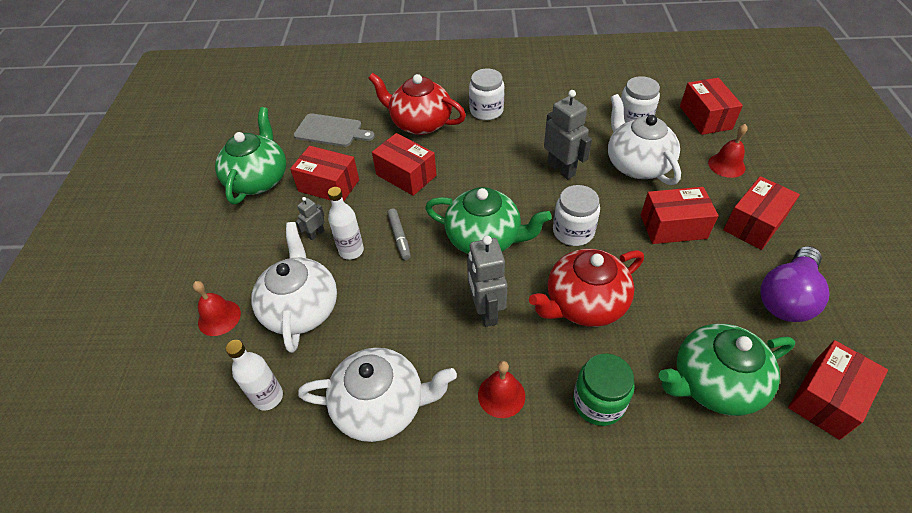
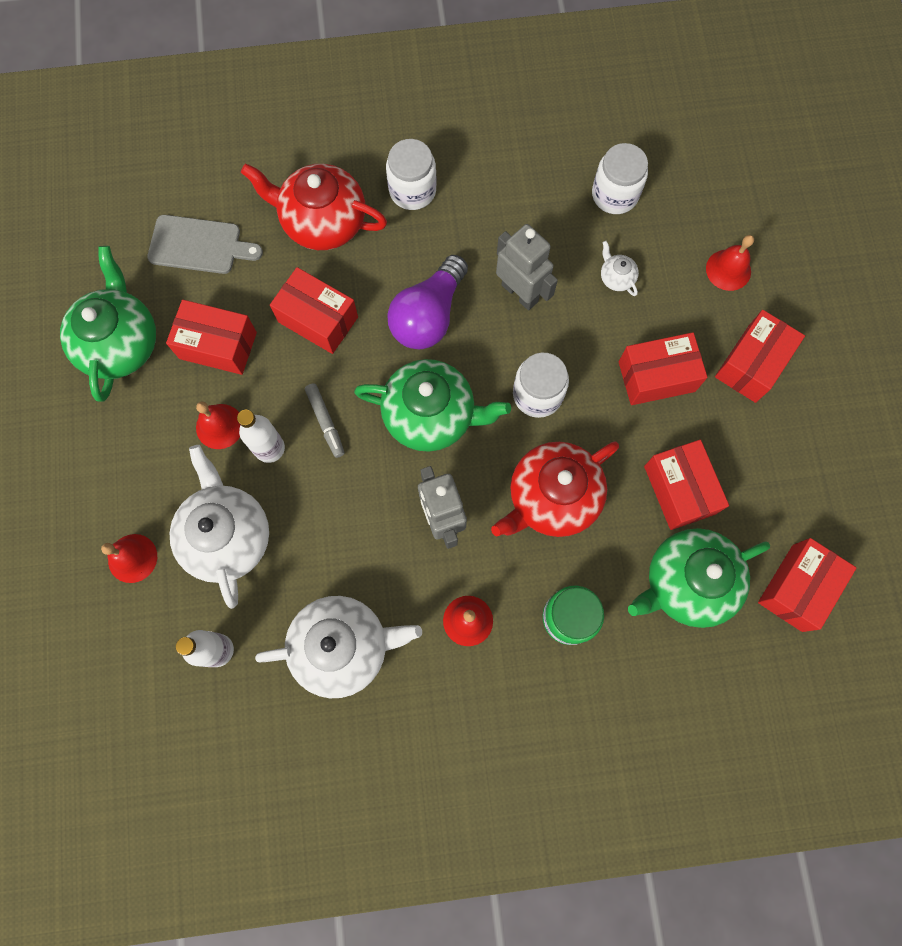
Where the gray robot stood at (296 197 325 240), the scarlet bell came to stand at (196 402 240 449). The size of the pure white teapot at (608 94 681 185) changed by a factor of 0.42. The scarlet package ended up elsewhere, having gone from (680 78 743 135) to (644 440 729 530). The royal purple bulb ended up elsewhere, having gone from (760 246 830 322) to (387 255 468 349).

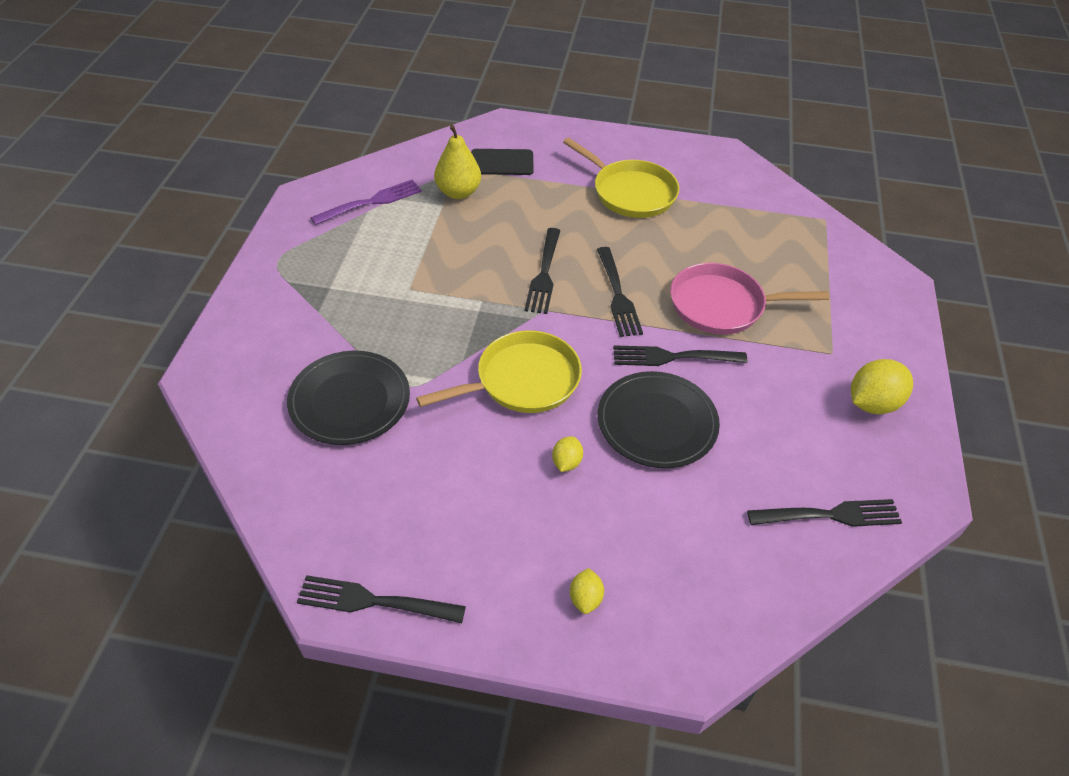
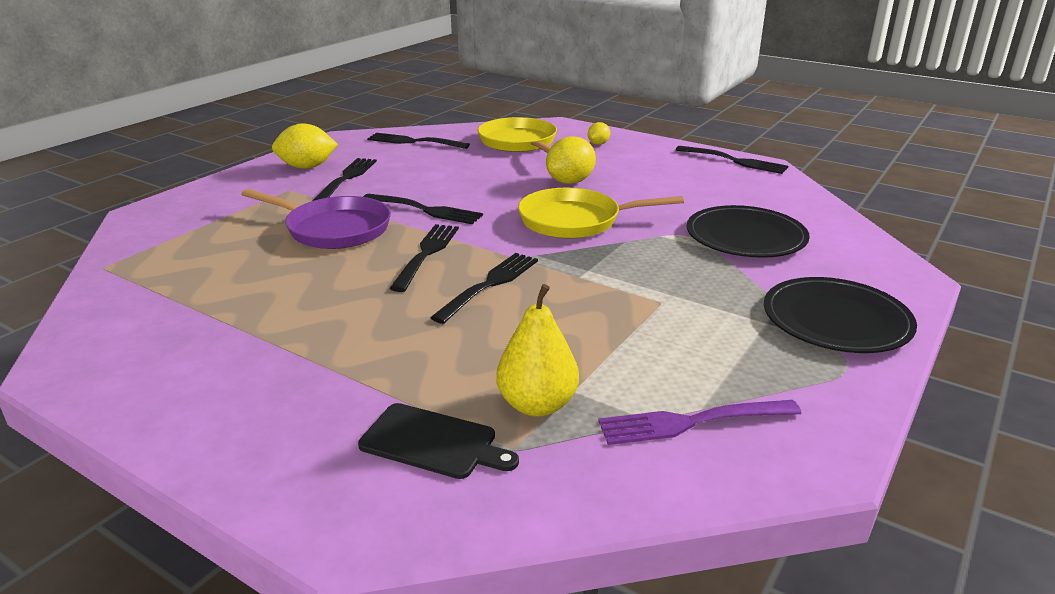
The size of the golden lemon at (552 436 583 472) changed by a factor of 1.86. The golden pan ended up elsewhere, having gone from (563 138 679 218) to (477 117 557 153). The jet-black flat dish ended up elsewhere, having gone from (597 371 720 468) to (764 277 917 353). What was the rose-pink pan at (670 263 829 335) turned into the royal purple pan at (242 189 391 249). The second view gained the jet-black table fork at (313 158 377 201).

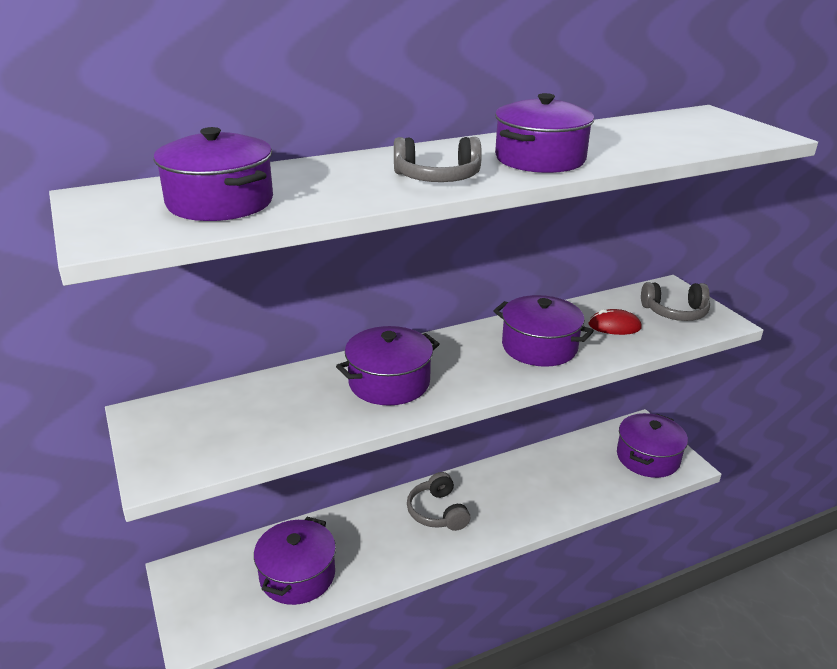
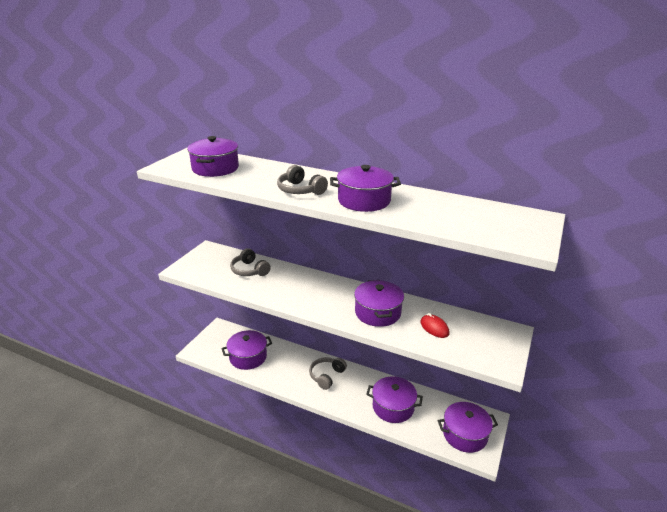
The royal purple cooking pot ended up elsewhere, having gone from (336 326 440 406) to (366 376 423 423). The gray headphones ended up elsewhere, having gone from (641 282 710 321) to (230 248 271 276).

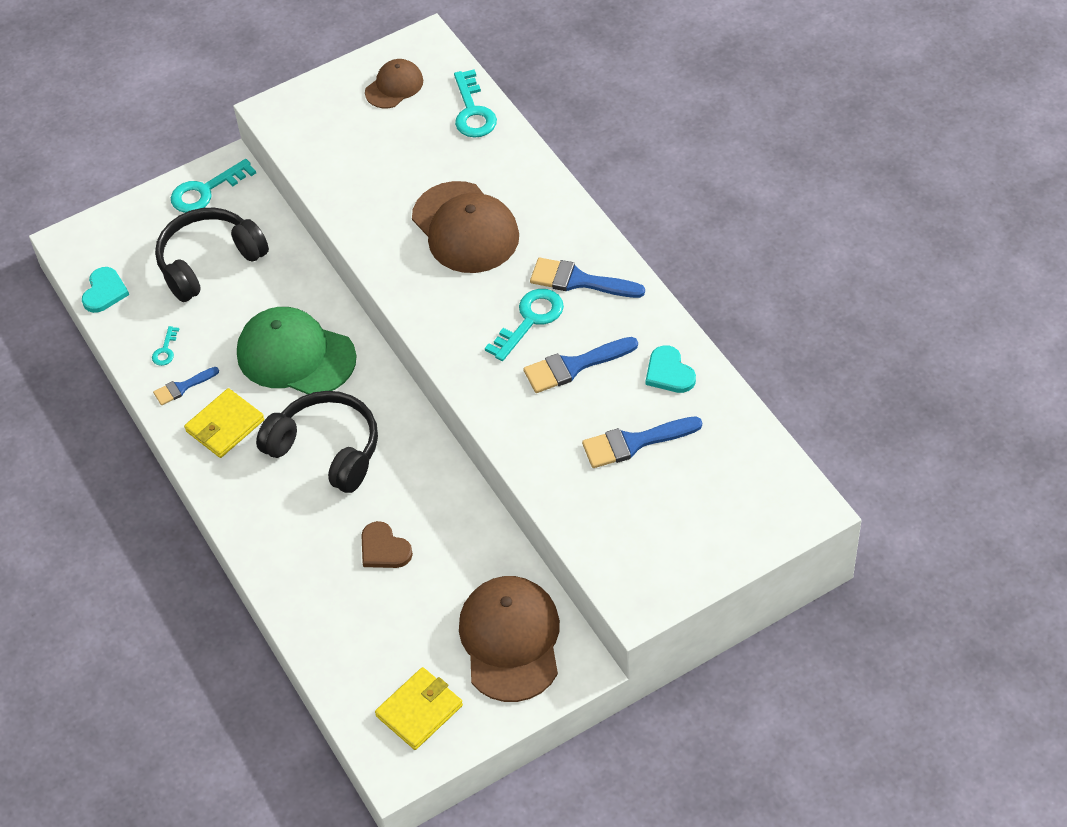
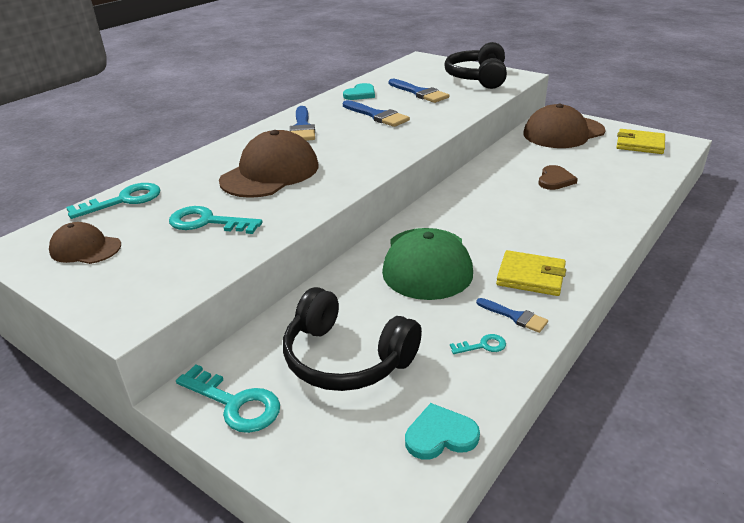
The jet-black headphones ended up elsewhere, having gone from (256 391 378 493) to (444 42 507 89). The aqua key ended up elsewhere, having gone from (485 289 564 361) to (169 206 263 234).

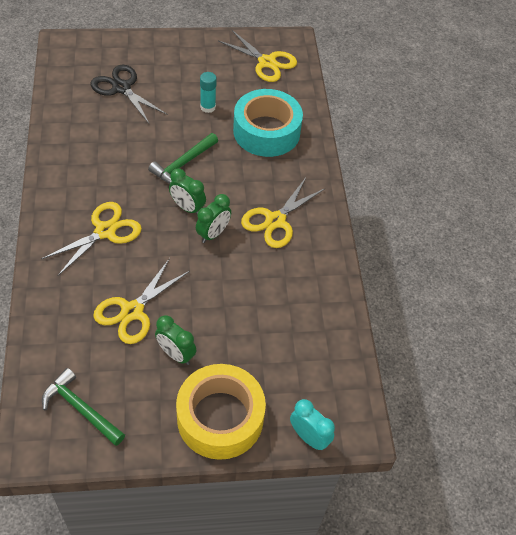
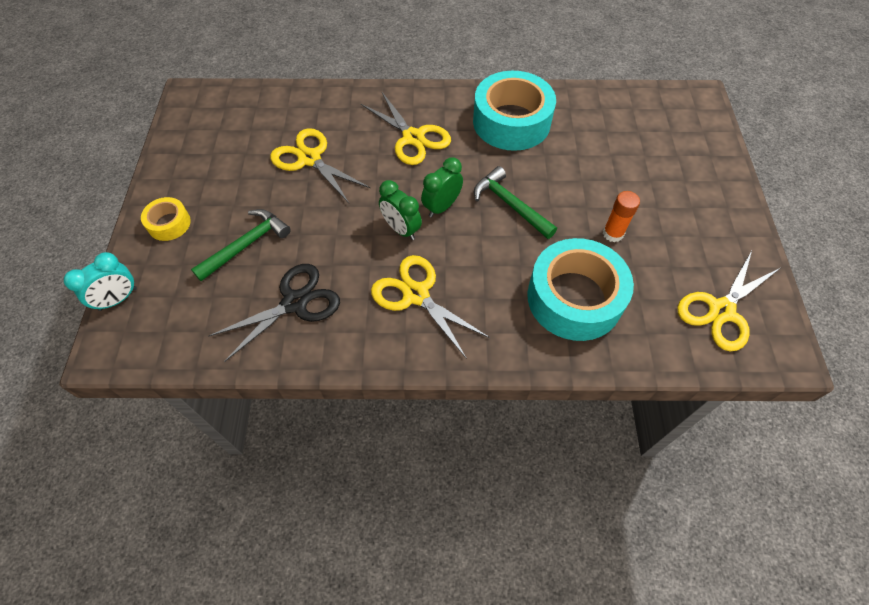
The emerald claw hammer ended up elsewhere, having gone from (42 368 125 446) to (191 209 291 281). The jet-black scissors ended up elsewhere, having gone from (91 65 168 123) to (208 264 340 362). The second view lost the emerald bedside clock at (155 315 196 365). The size of the golden roll of tape at (176 364 266 460) changed by a factor of 0.48. What was the aqua glue at (200 72 217 113) turned into the orange-coloured glue at (603 191 640 242). The second view gained the aqua roll of tape at (473 71 556 151).

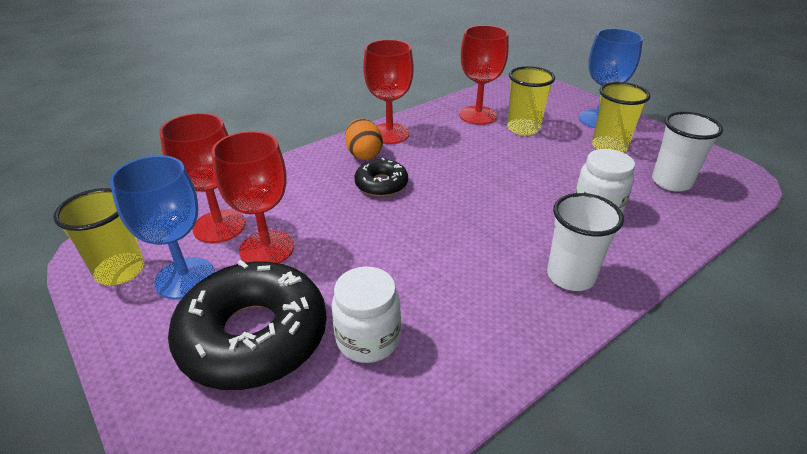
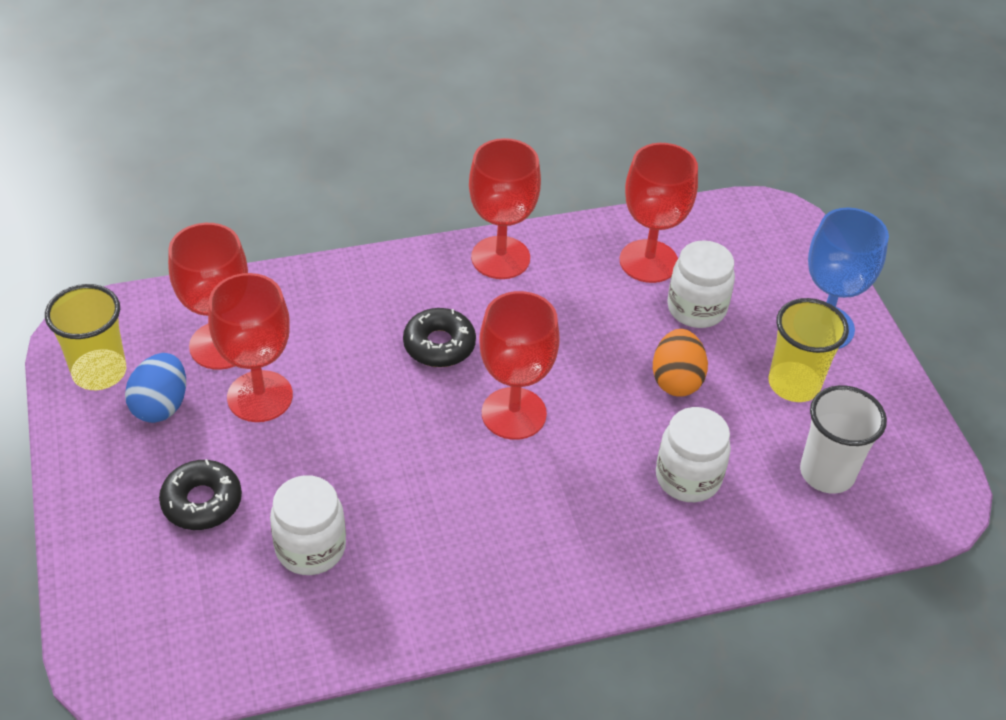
Where the blue goblet stood at (110 155 215 299), the blue egg shape came to stand at (125 353 186 423). The size of the jet-black doughnut at (168 260 327 390) changed by a factor of 0.50. The orange-coloured egg shape ended up elsewhere, having gone from (345 118 383 160) to (653 329 708 397). Where the golden beaker stood at (507 66 555 136), the pure white jam jar came to stand at (667 240 735 328). The second view lost the pure white beaker at (547 193 624 291). The second view gained the scarlet goblet at (479 291 560 440).

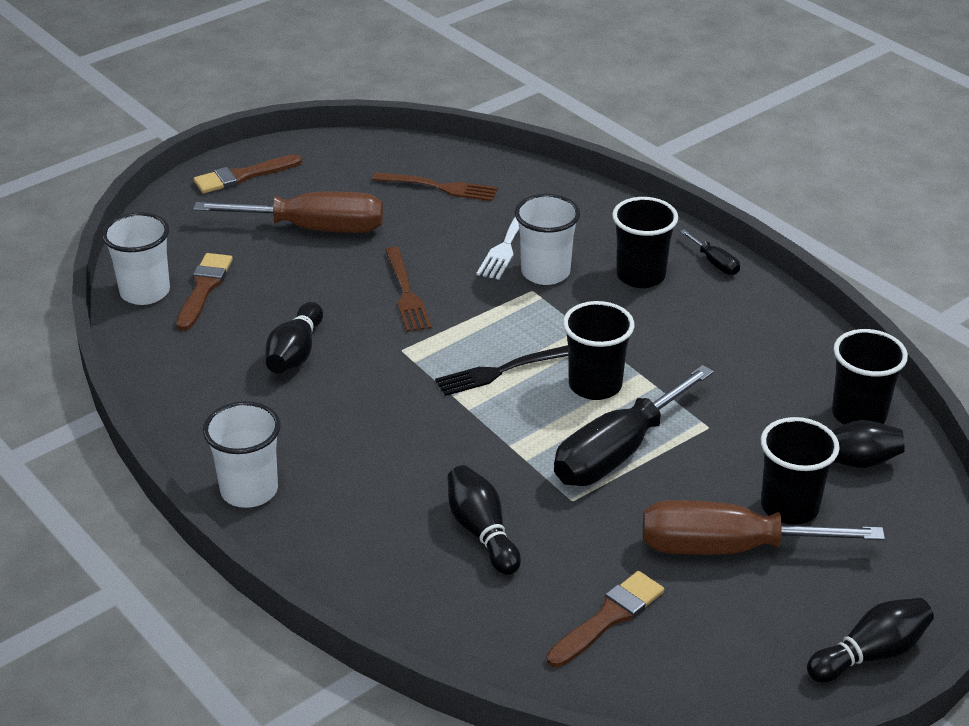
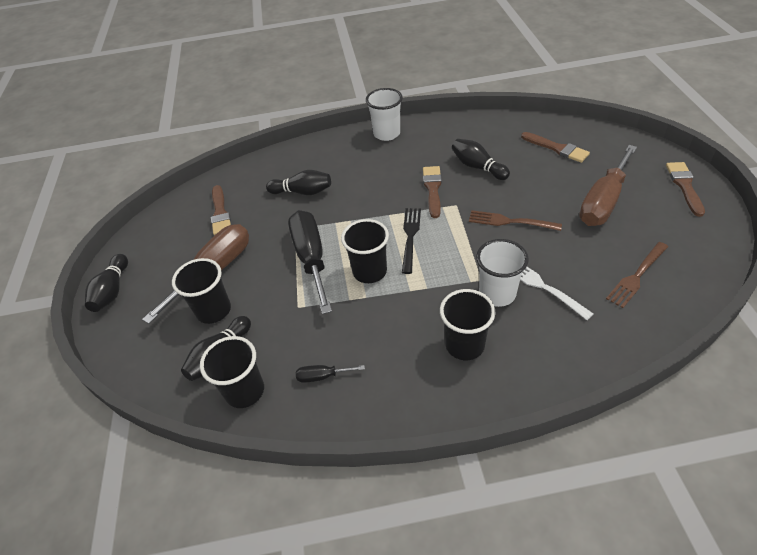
The second view lost the pure white beaker at (102 212 170 305). The jet-black hand screwdriver ended up elsewhere, having gone from (680 229 740 275) to (296 365 365 383). The second view gained the russet brush at (423 166 442 218).

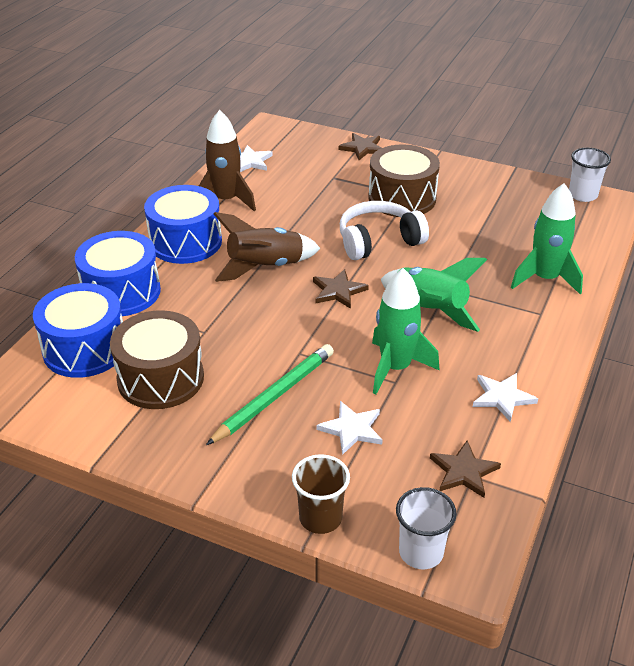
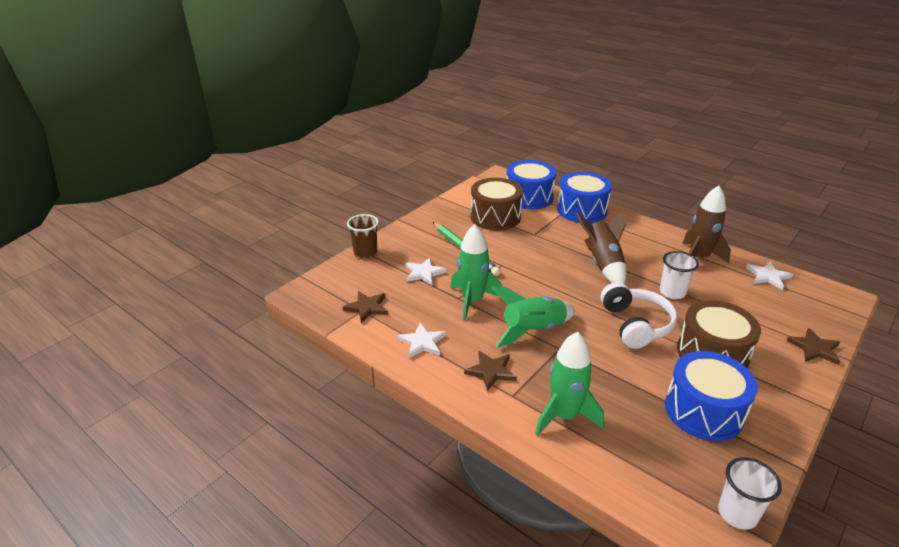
The blue snare drum ended up elsewhere, having gone from (144 185 222 264) to (665 351 758 441). The russet star shape ended up elsewhere, having gone from (313 269 369 309) to (464 351 517 391). The pure white beaker ended up elsewhere, having gone from (396 487 457 569) to (660 251 699 299).

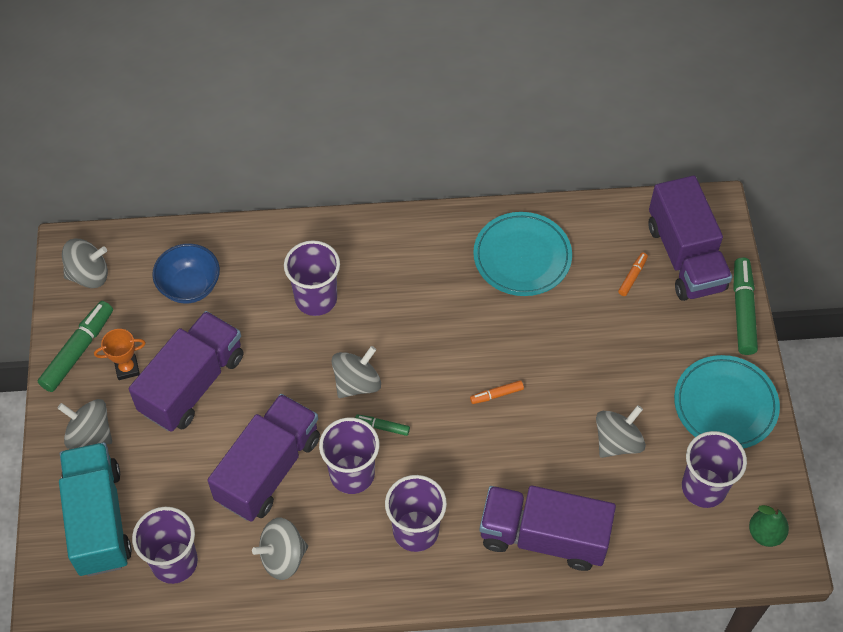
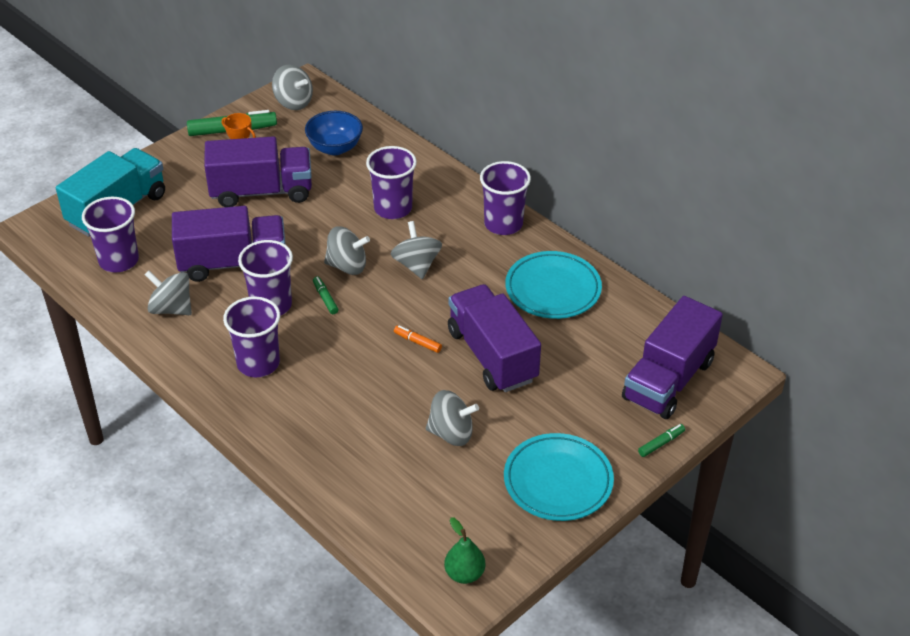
The gray whirligig ended up elsewhere, having gone from (57 399 112 449) to (391 221 442 279). The royal purple toy truck ended up elsewhere, having gone from (480 486 616 571) to (448 284 541 392). The second view lost the orange-coloured marker at (618 252 648 296). The royal purple beaker ended up elsewhere, having gone from (682 431 747 508) to (480 161 531 235). The size of the emerald marker at (733 258 758 355) changed by a factor of 0.51.

